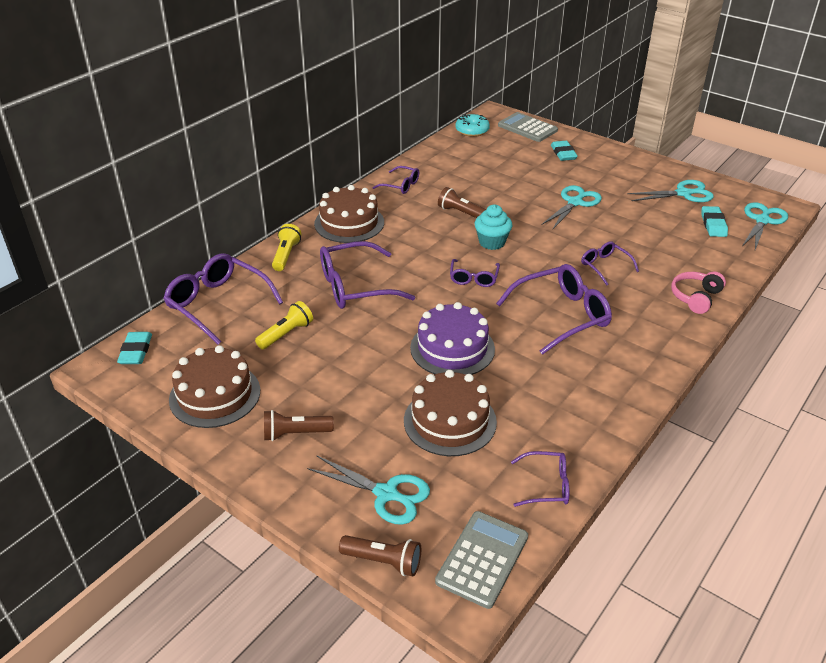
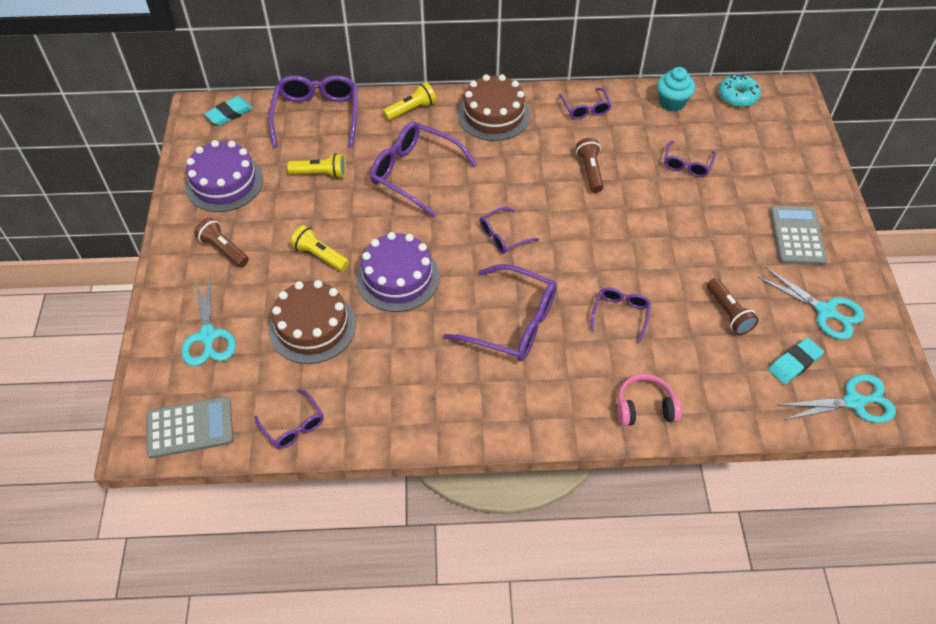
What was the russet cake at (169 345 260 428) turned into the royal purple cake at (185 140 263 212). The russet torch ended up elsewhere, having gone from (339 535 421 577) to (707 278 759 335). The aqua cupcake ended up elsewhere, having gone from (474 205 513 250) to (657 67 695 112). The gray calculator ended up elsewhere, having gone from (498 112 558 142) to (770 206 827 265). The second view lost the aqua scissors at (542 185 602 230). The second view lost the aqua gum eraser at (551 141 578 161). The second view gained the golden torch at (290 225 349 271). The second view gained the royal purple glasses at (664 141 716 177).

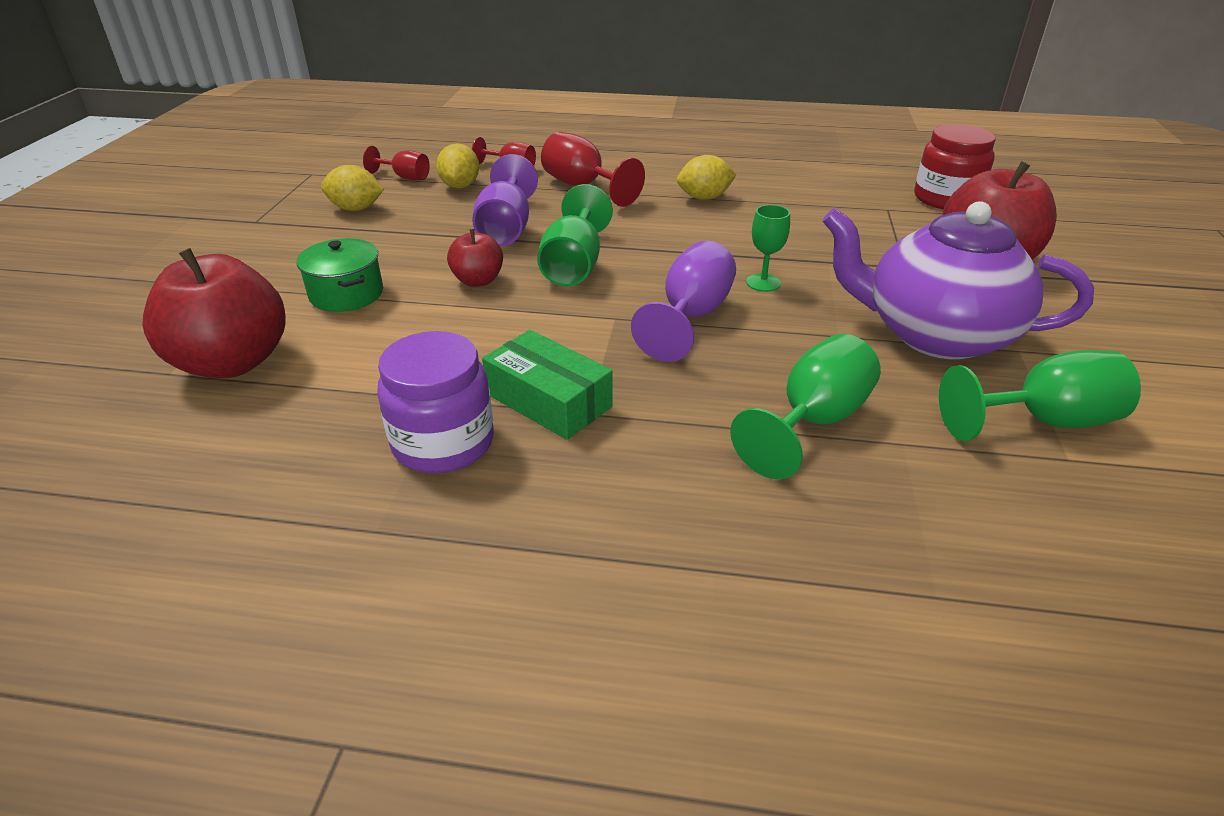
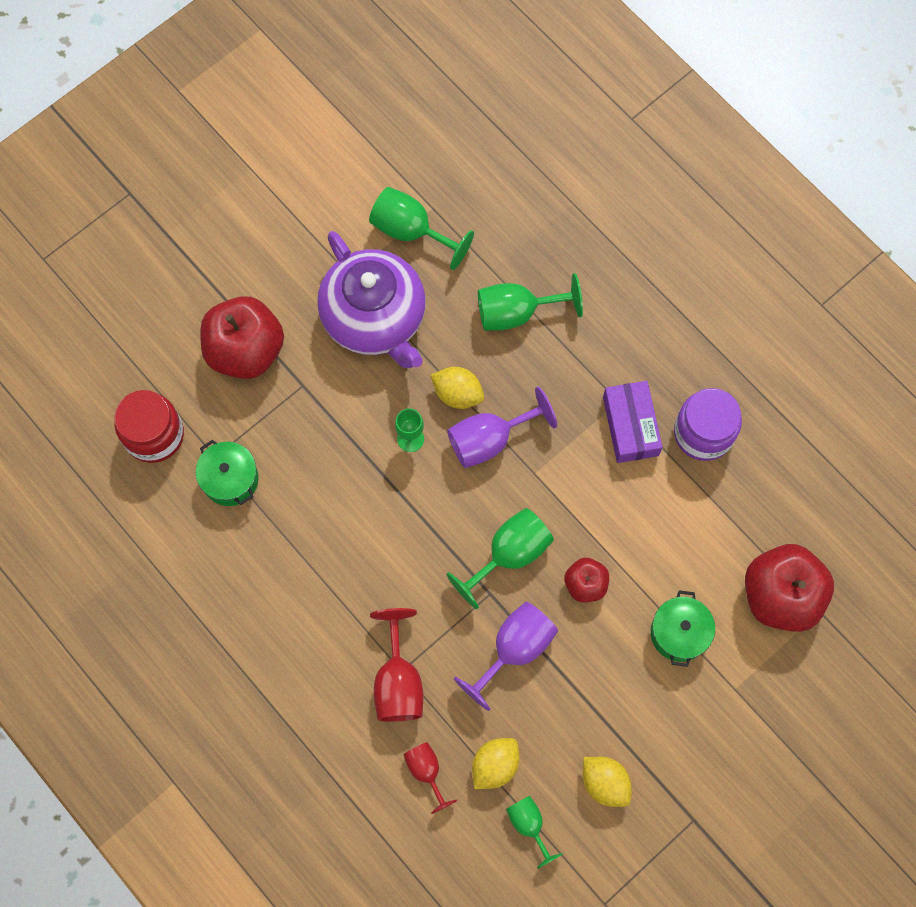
What was the scarlet goblet at (363 146 430 180) turned into the emerald goblet at (506 796 563 869). What was the emerald package at (482 330 613 440) turned into the royal purple package at (603 381 663 463). The golden lemon ended up elsewhere, having gone from (677 155 737 200) to (431 367 484 409). The second view gained the emerald cooking pot at (196 439 259 506).

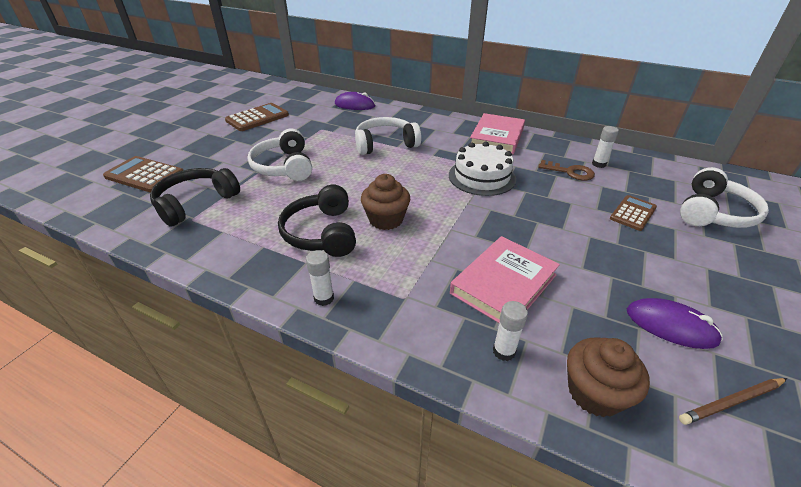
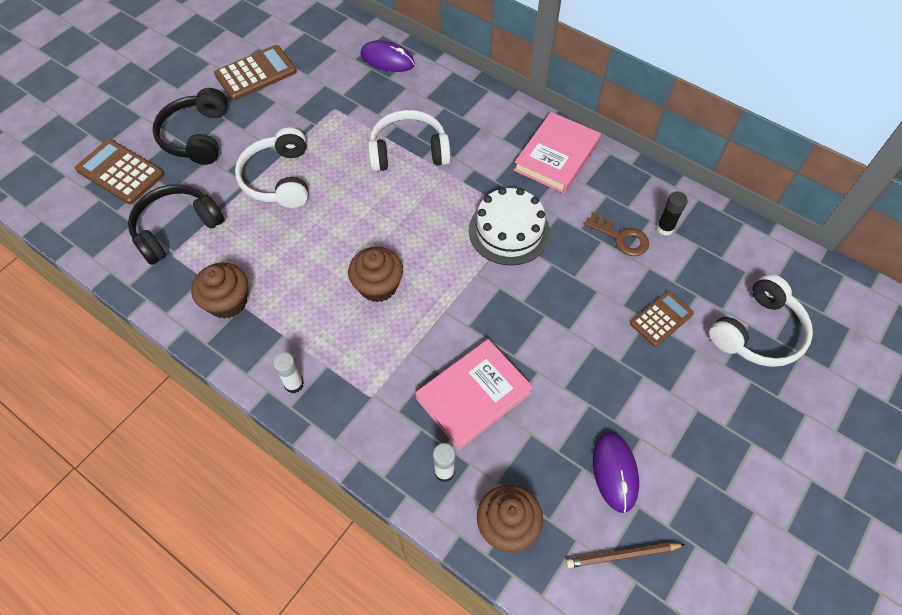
The jet-black headphones ended up elsewhere, having gone from (278 185 356 257) to (153 88 228 165). What was the pure white glue at (592 126 619 168) turned into the jet-black glue at (657 191 688 235). The royal purple PC mouse at (627 298 723 349) ended up facing another way, 45 degrees clockwise from before. The second view gained the russet cupcake at (191 263 248 319).

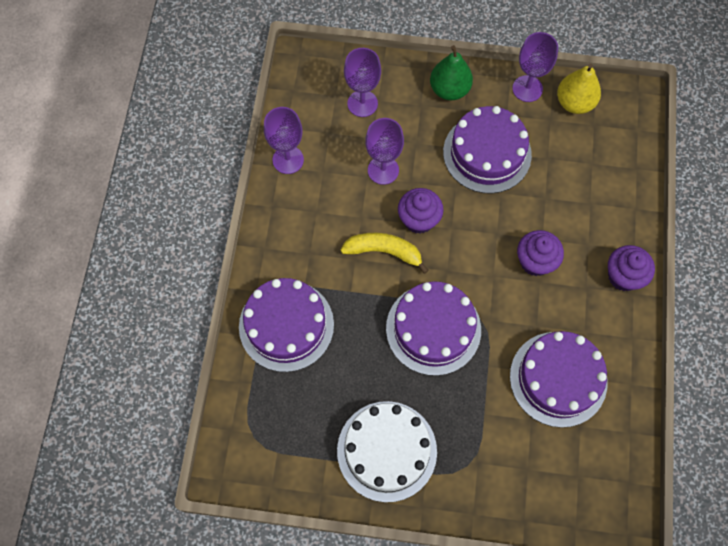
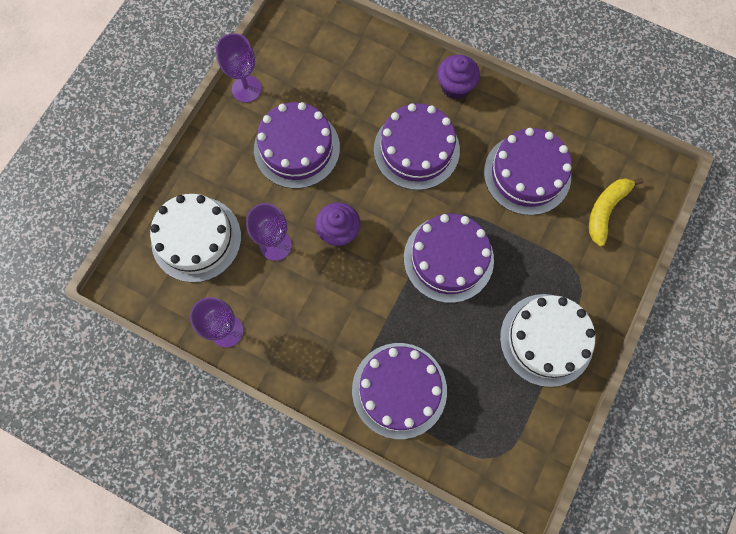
The golden banana ended up elsewhere, having gone from (341 233 429 274) to (589 178 644 246). Where the royal purple goblet stood at (344 48 381 117), the pure white cake came to stand at (150 194 241 283). The second view lost the emerald pear at (430 45 473 100). Where the royal purple cupcake stood at (517 230 564 276), the royal purple cake came to stand at (374 103 460 190). The second view lost the golden pear at (557 64 601 114).

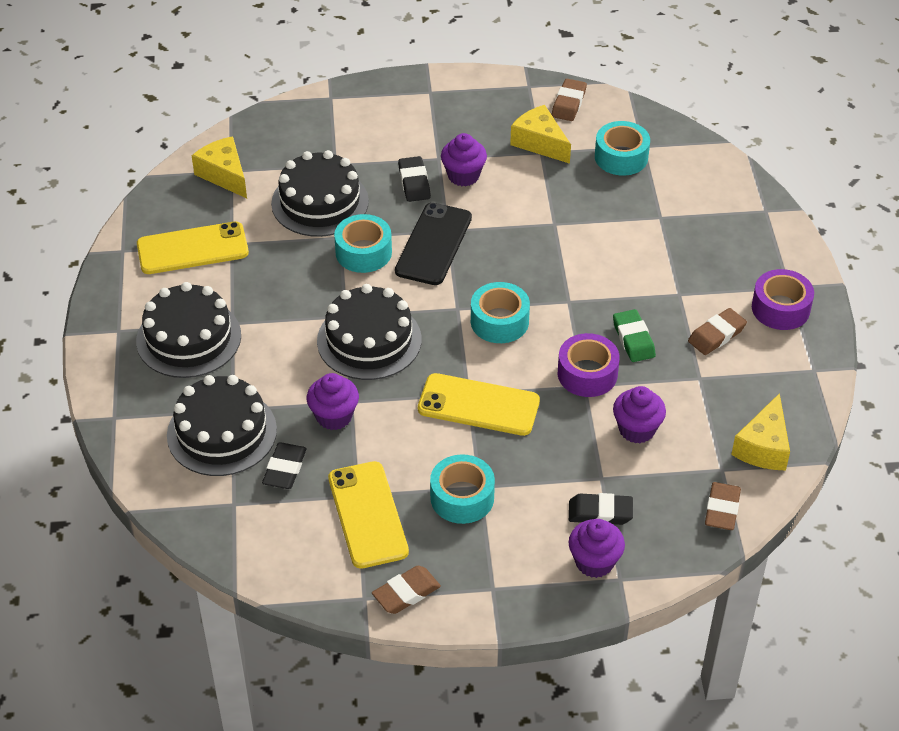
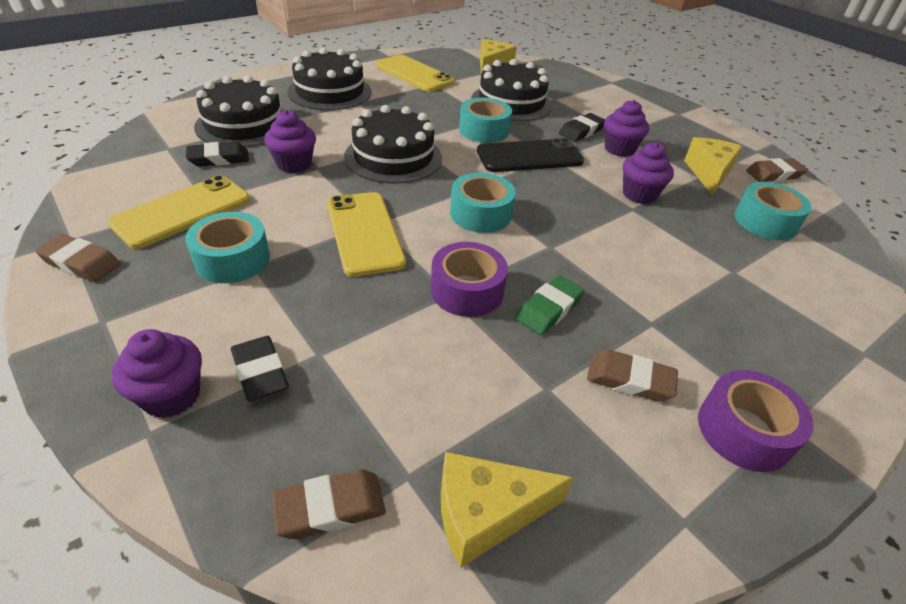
The royal purple cupcake ended up elsewhere, having gone from (613 386 666 443) to (623 142 674 204).

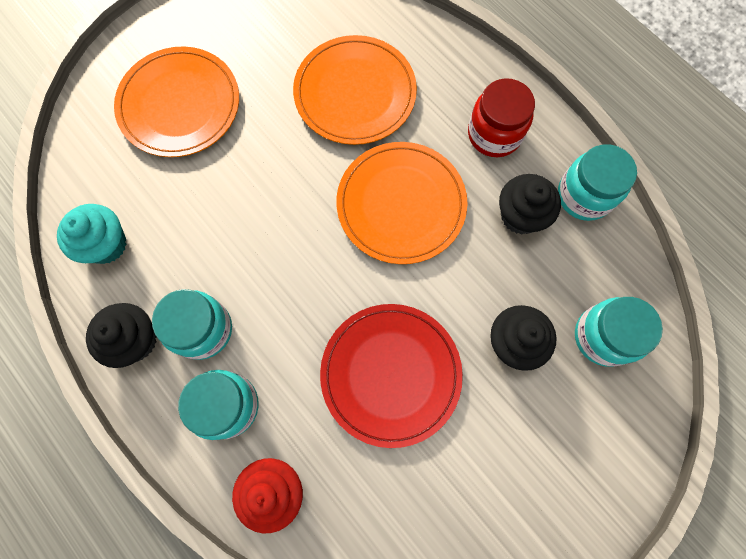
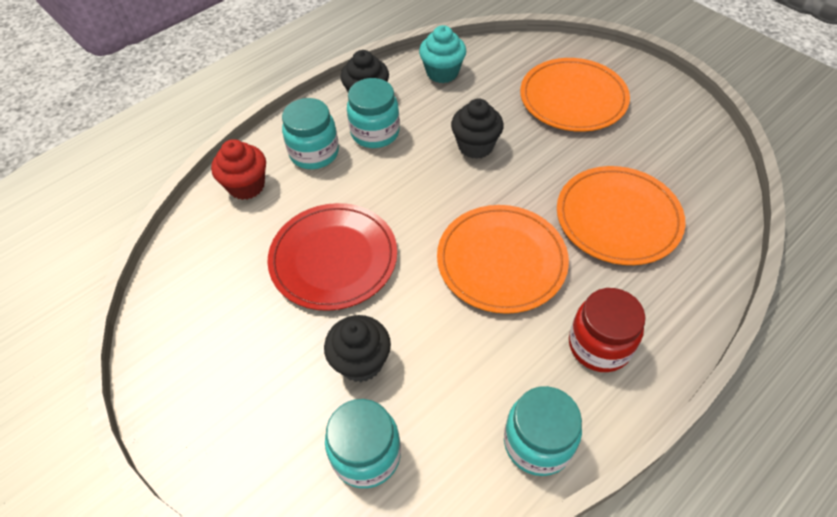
The jet-black cupcake ended up elsewhere, having gone from (499 174 561 235) to (451 99 504 159).

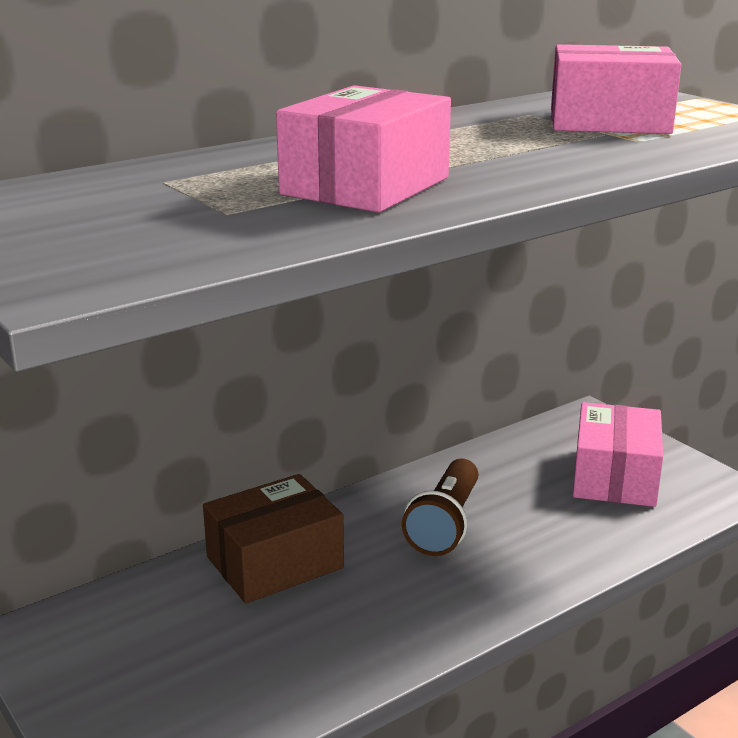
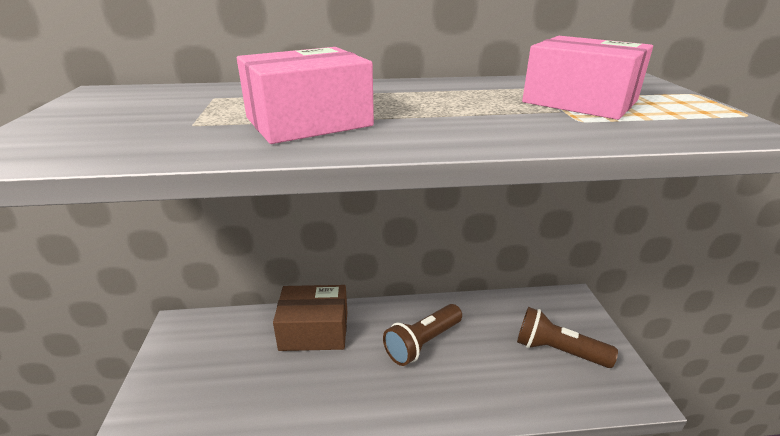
Where the rose-pink package stood at (573 402 663 507), the russet torch came to stand at (517 307 618 368).

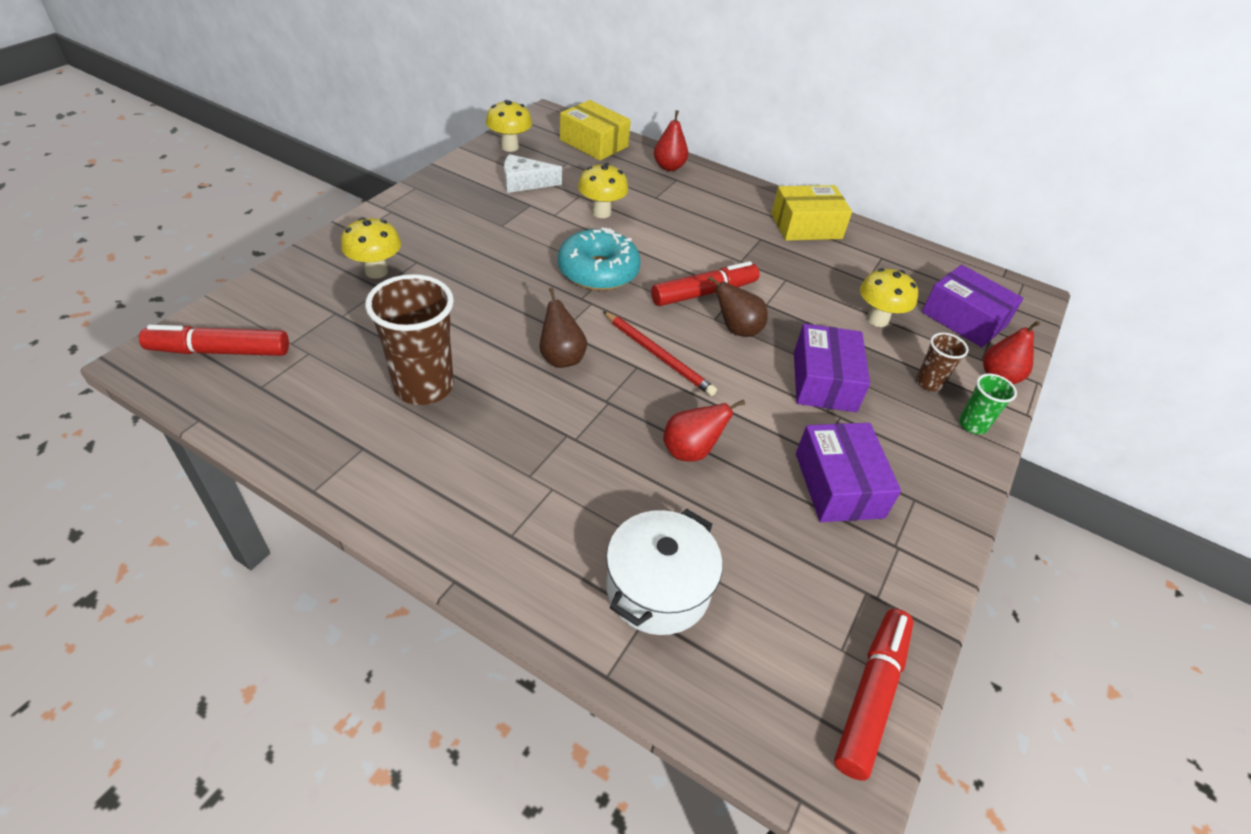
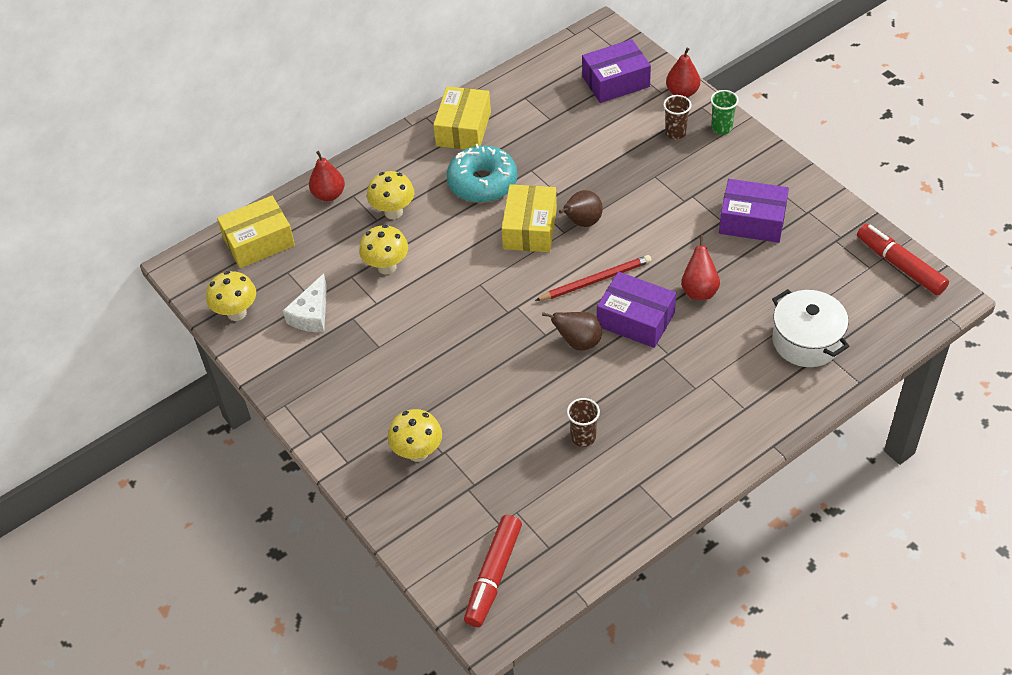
The size of the russet beaker at (365 274 454 405) changed by a factor of 0.51. The aqua doughnut ended up elsewhere, having gone from (558 228 641 291) to (447 144 517 203). Where the scarlet marker stood at (651 261 760 306), the golden package came to stand at (502 184 557 252). The royal purple package ended up elsewhere, having gone from (794 324 870 412) to (597 272 676 348). The golden toadstool ended up elsewhere, having gone from (860 268 918 327) to (367 171 414 219).

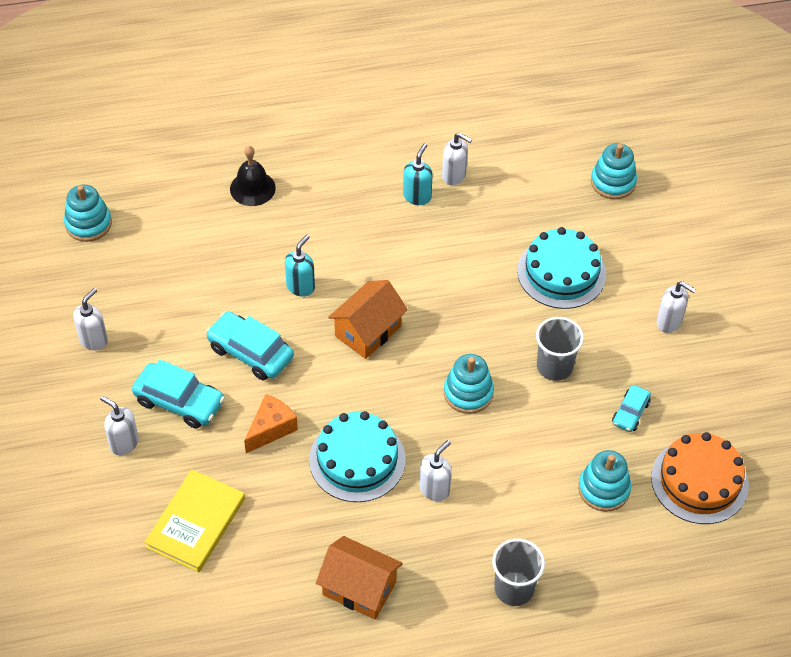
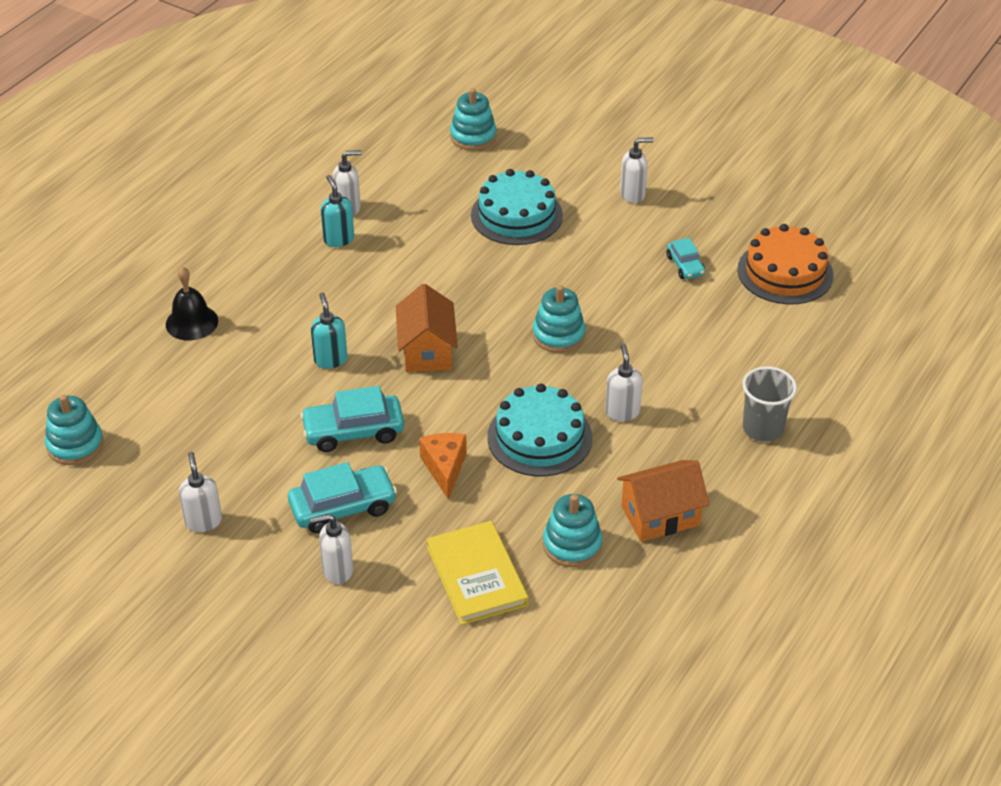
The second view lost the gray beaker at (536 317 584 381). The aqua stacking rings ended up elsewhere, having gone from (578 450 631 512) to (543 494 603 567).

